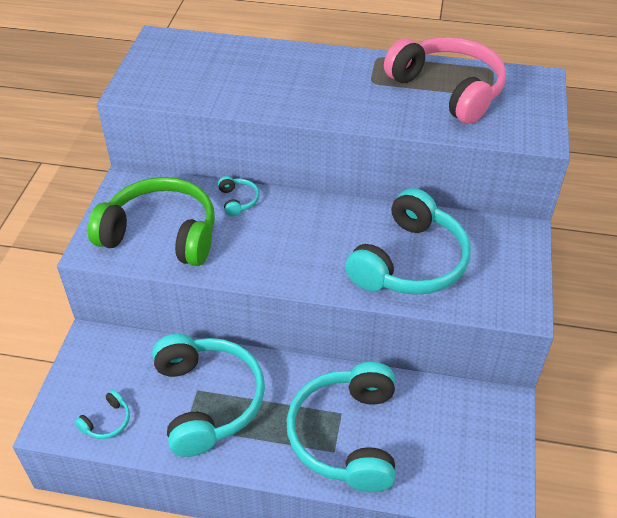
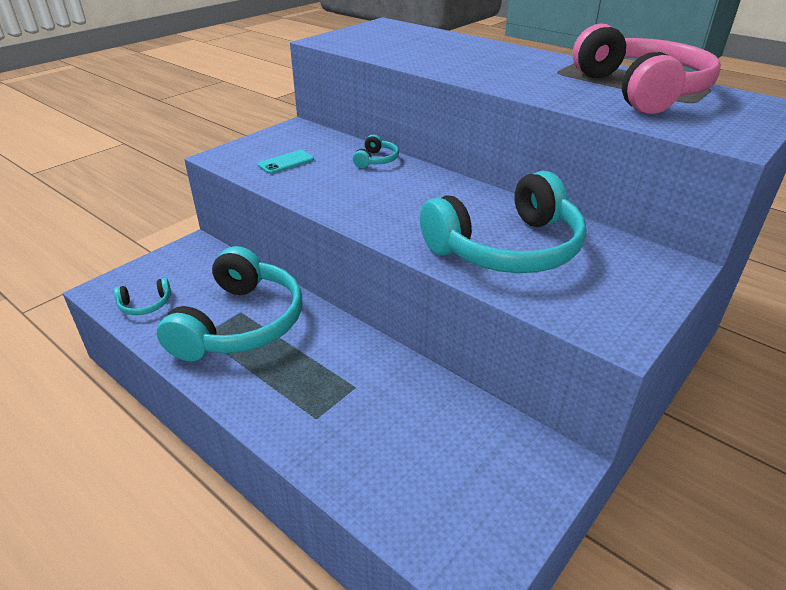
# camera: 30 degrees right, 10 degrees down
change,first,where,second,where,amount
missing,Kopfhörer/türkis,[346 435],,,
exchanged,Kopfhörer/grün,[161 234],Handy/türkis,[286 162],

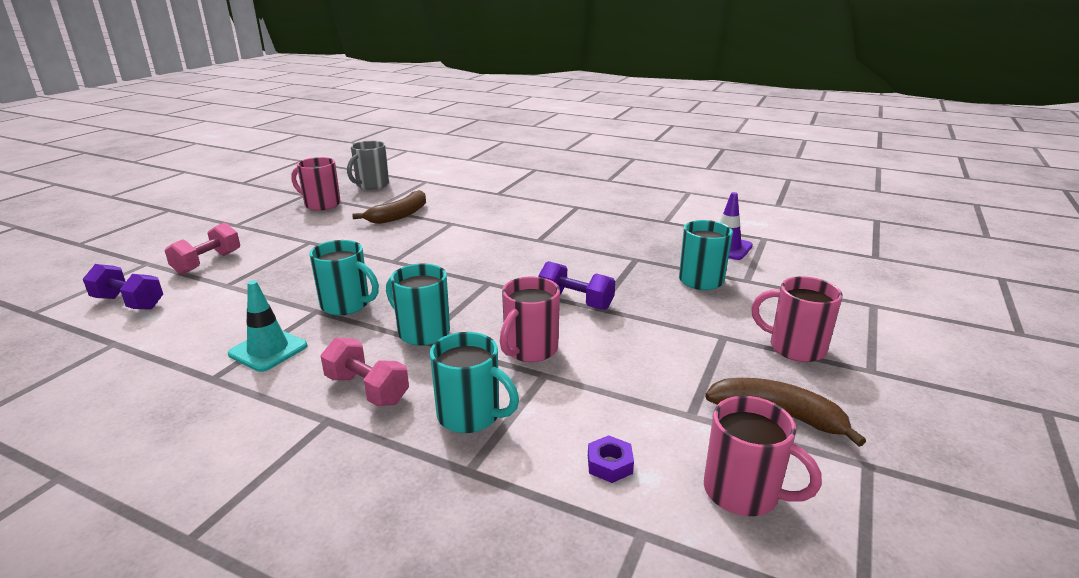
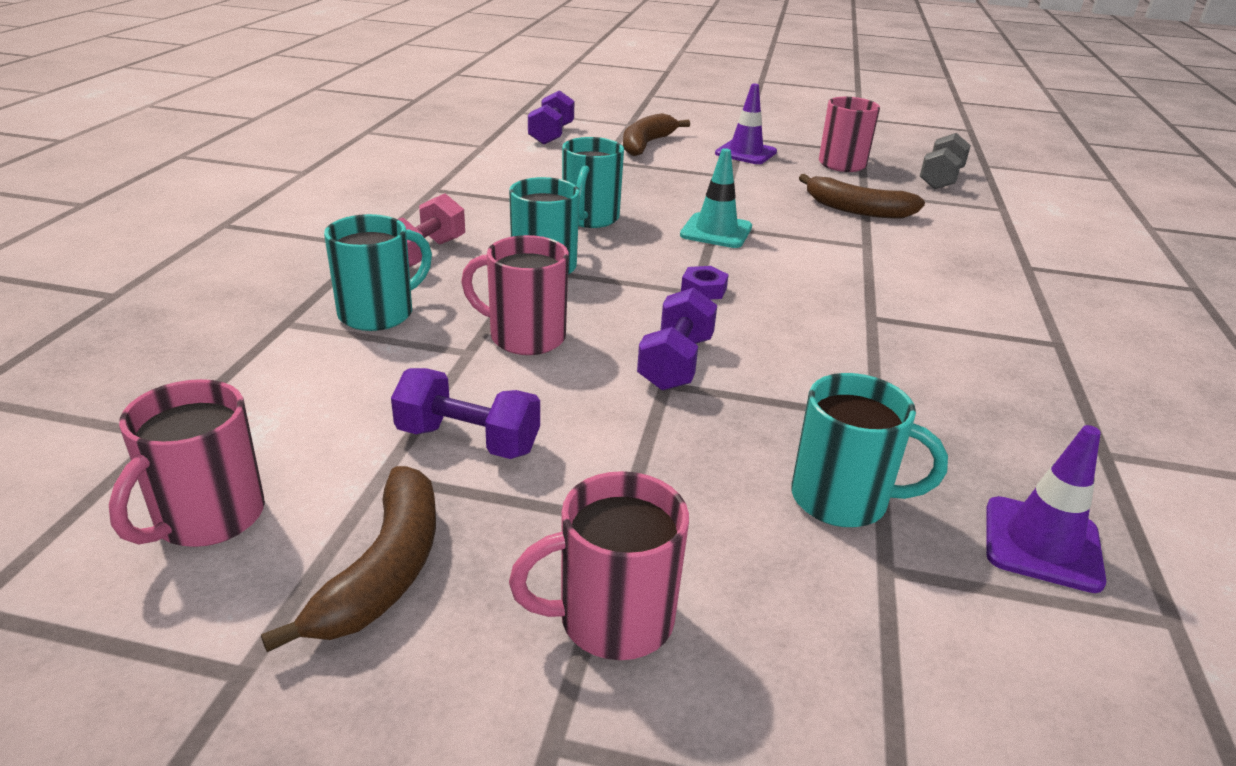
# camera: 75 degrees right, 5 degrees up
change,first,where,second,where,amount
appeared,,,Hantel/lila,[468 440],
appeared,,,Leitkegel/lila,[746 153],
relocated,Leitkegel/türkis,[268 350],,[716 231],
relocated,Sechskantmutter/lila,[609 464],,[703 289],
exchanged,Hantel/rosa,[207 263],Banane/braun,[646 144],
exchanged,Tasse/grau,[371 185],Hantel/grau,[940 179],
spun,Tasse/türkis,[470 416],,[378 313],150 degrees counterclockwise
spun,Tasse/rosa,[795 348],,[612 619],120 degrees counterclockwise

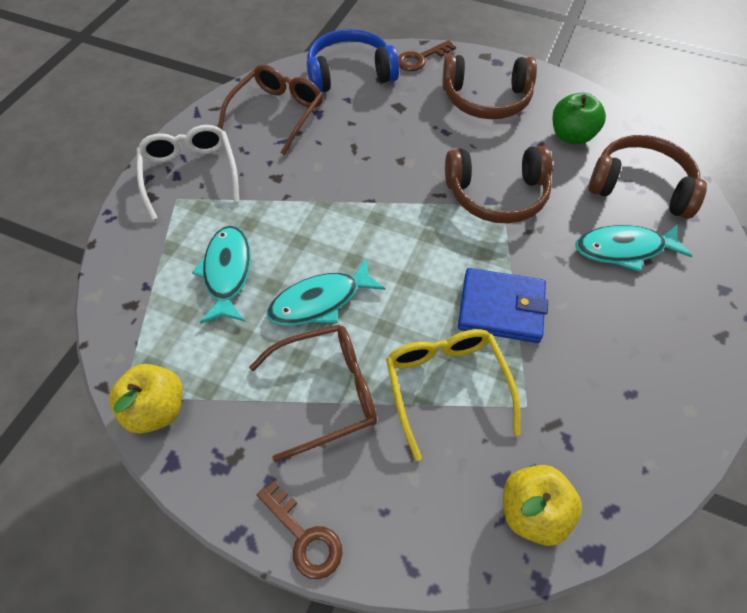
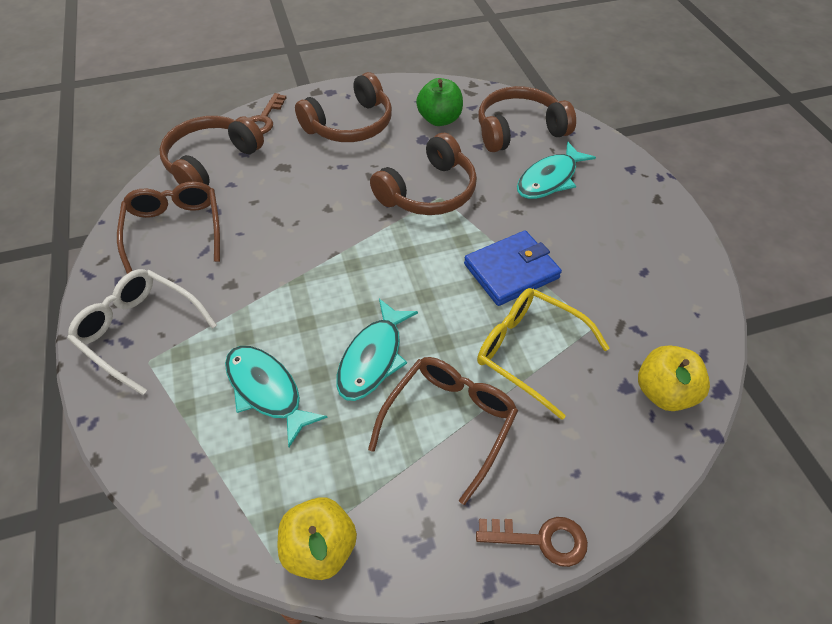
# camera: 40 degrees left, 5 degrees down
change,first,where,second,where,amount
colour,Kopfhörer/blau,[350 73],Kopfhörer/braun,[211 162],

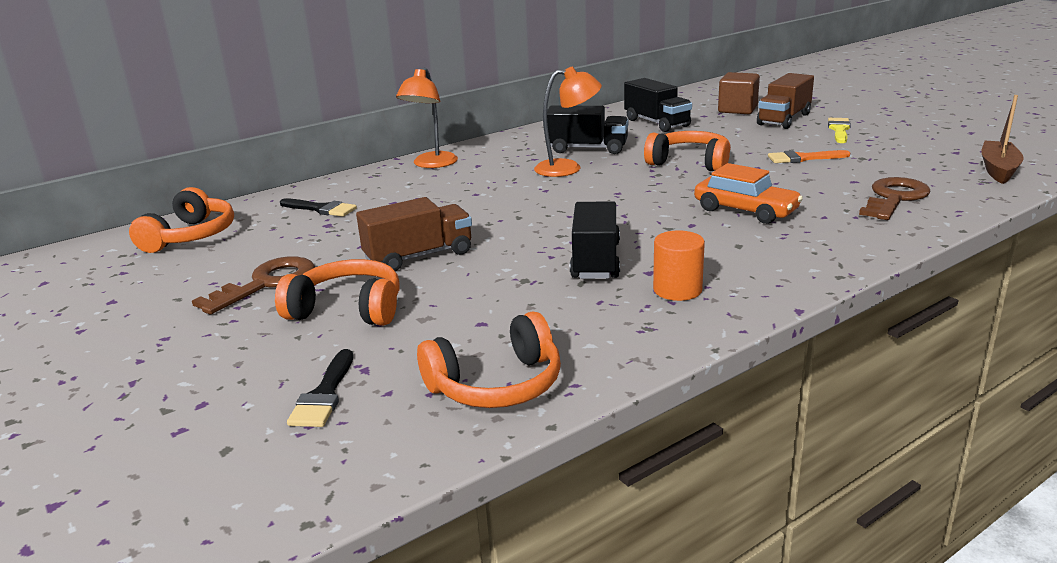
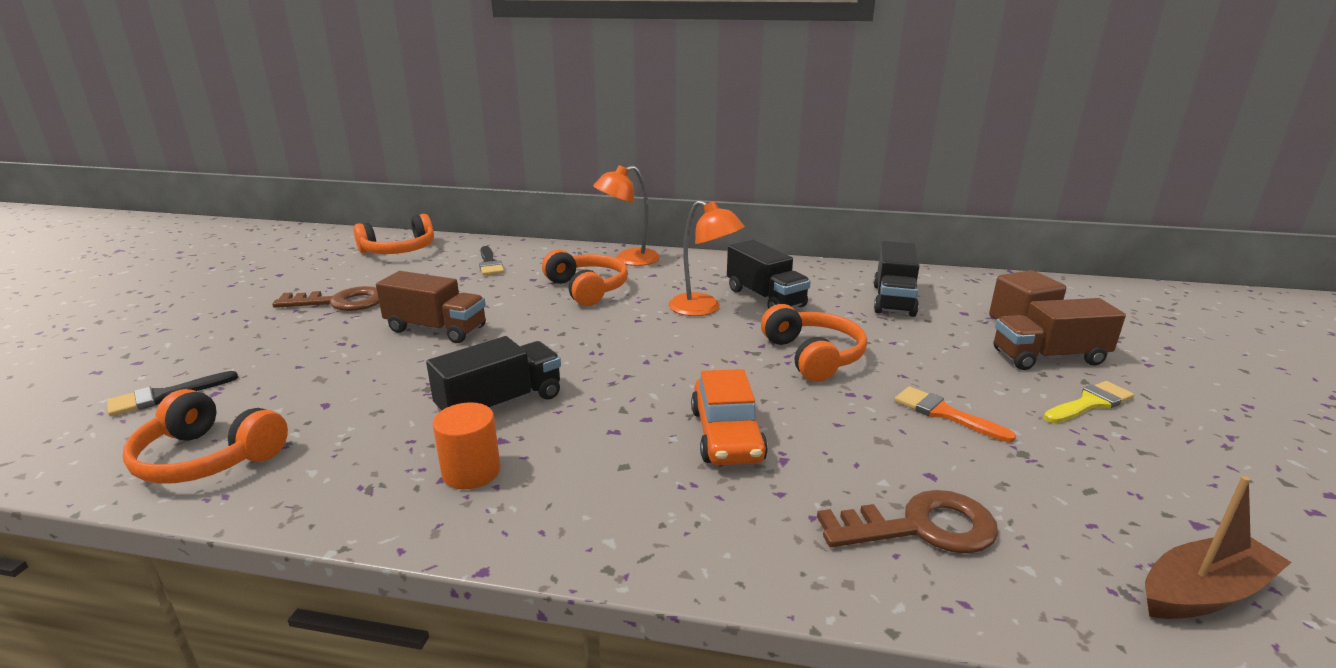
# camera: 45 degrees right, 0 degrees up
change,first,where,second,where,amount
relocated,Kopfhörer/orange,[347 309],,[587 289],

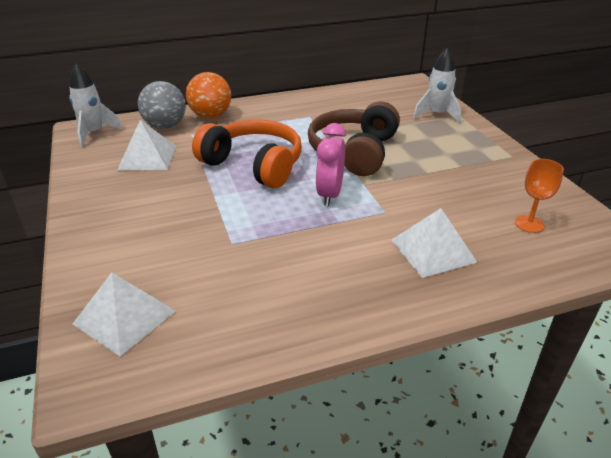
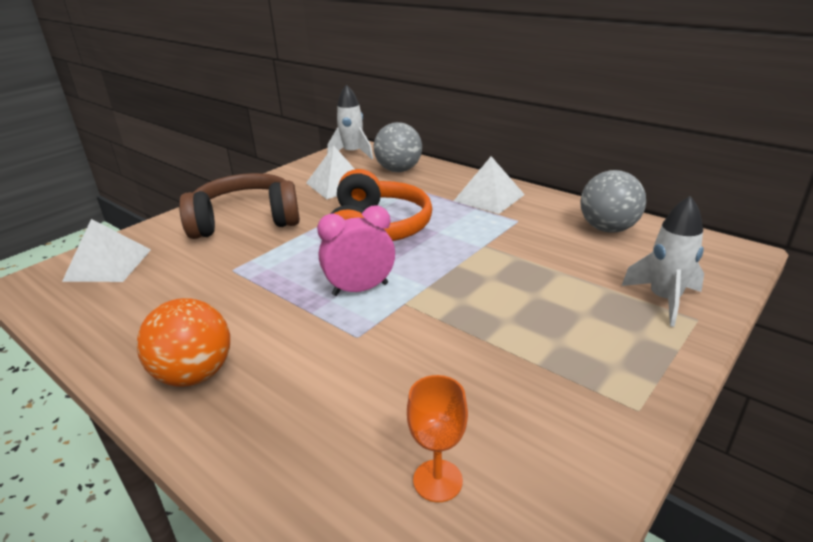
# camera: 60 degrees right, 5 degrees down
change,first,where,second,where,amount
appeared,,,Ball/grau,[608 228],
relocated,Ball/orange,[211 116],,[195 374],
relocated,Kopfhörer/braun,[354 151],,[246 221],
relocated,Pyramide/weiß,[433 250],,[489 197],

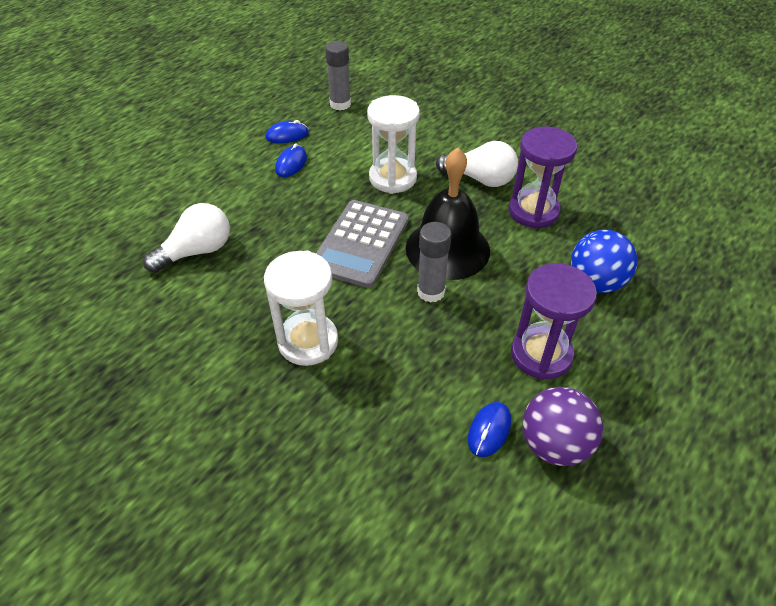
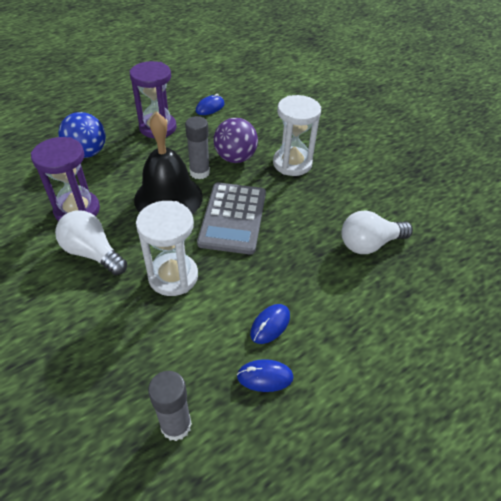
# camera: 165 degrees left, 0 degrees up
change,first,where,second,where,amount
relocated,Ball/lila,[554 444],,[235 158],
spun,Taschenrechner/grau,[360 243],,[233 218],150 degrees clockwise

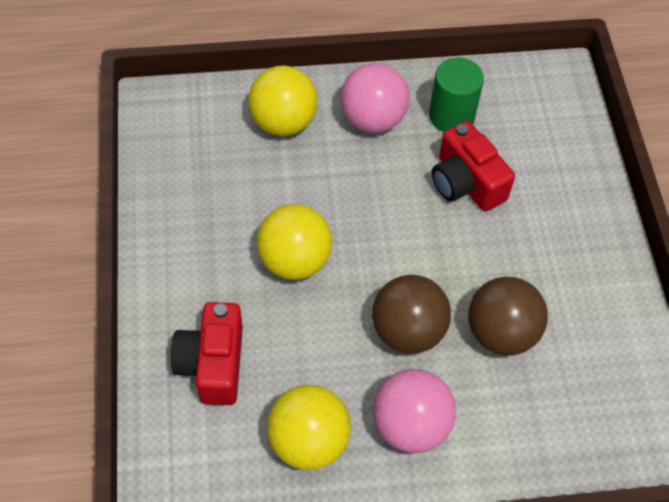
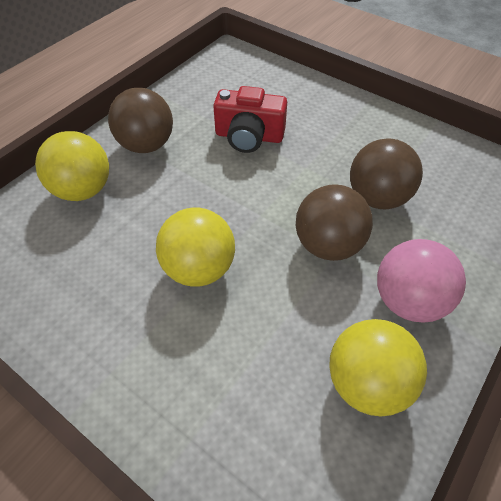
# camera: 45 degrees left, 5 degrees down
change,first,where,second,where,amount
missing,Kamera/rot,[212 364],,,
missing,Vollzylinder/grün,[451 116],,,
colour,Ball/rosa,[372 119],Ball/braun,[146 145],

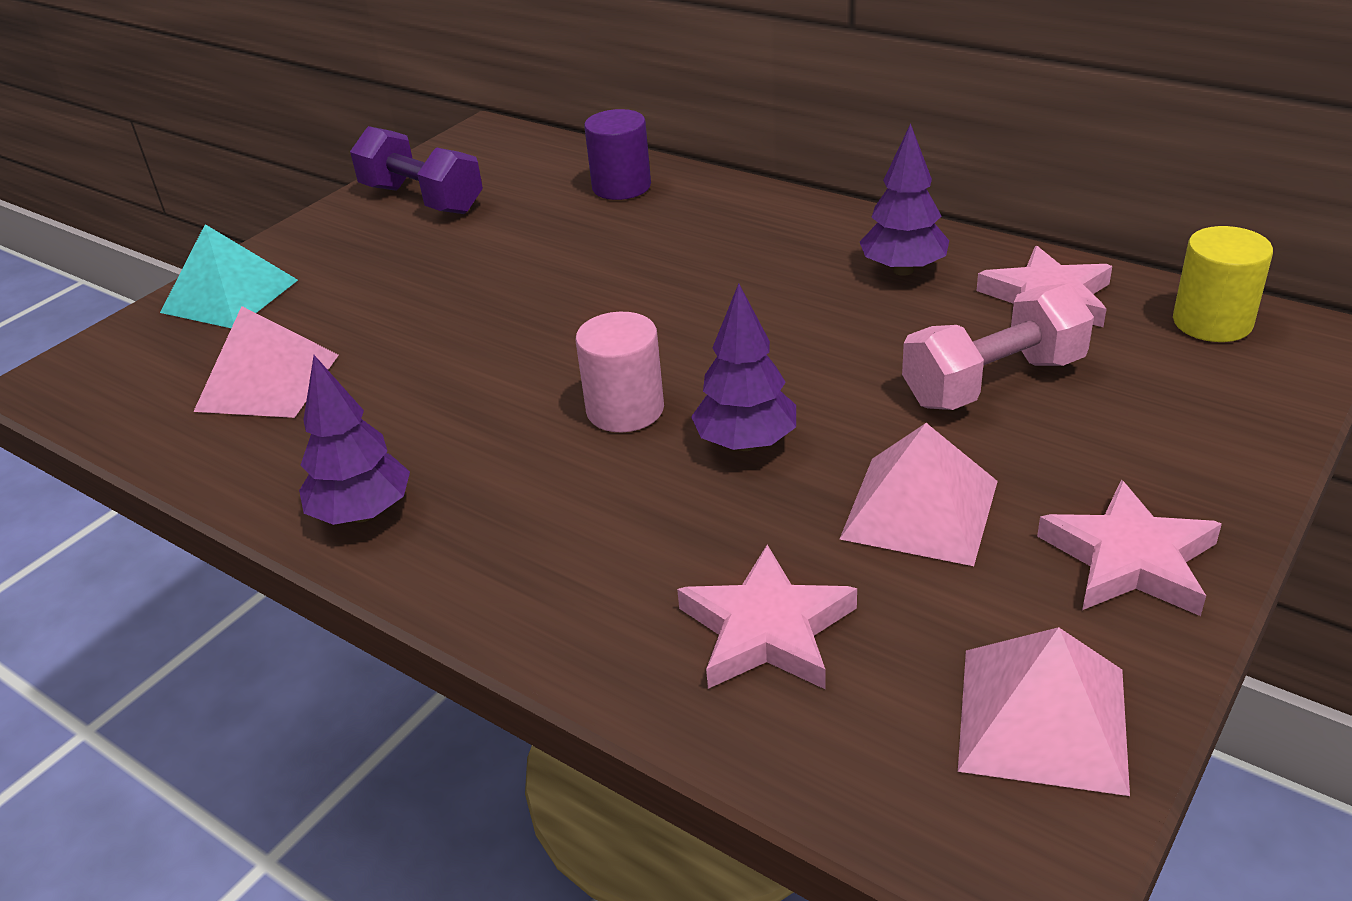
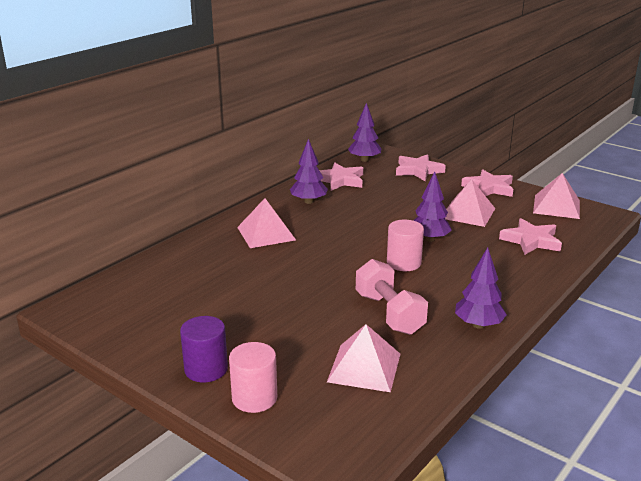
# camera: 90 degrees left, 10 degrees down
change,first,where,second,where,amount
missing,Hantel/lila,[422 199],,,
appeared,,,Pyramide/rosa,[266 233],
appeared,,,Stern/rosa,[418 170],
relocated,Vollzylinder/lila,[621 187],,[206 369],
relocated,Hantel/rosa,[993 382],,[389 313],
exchanged,Pyramide/türkis,[230 296],Vollzylinder/rosa,[254 398],
exchanged,Vollzylinder/gelb,[1212 322],Baum/lila,[364 160],

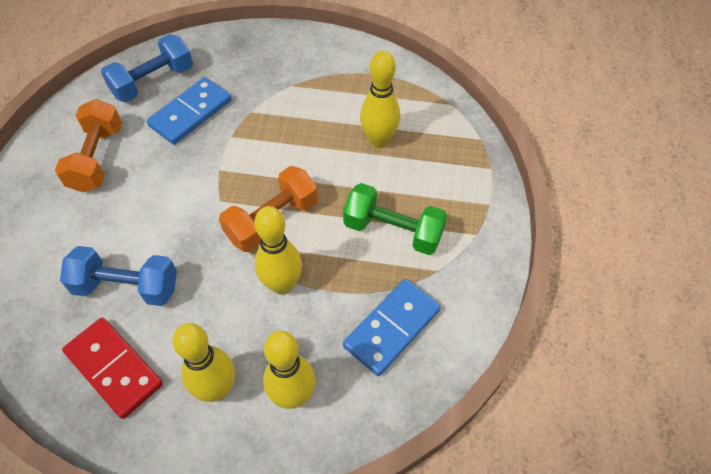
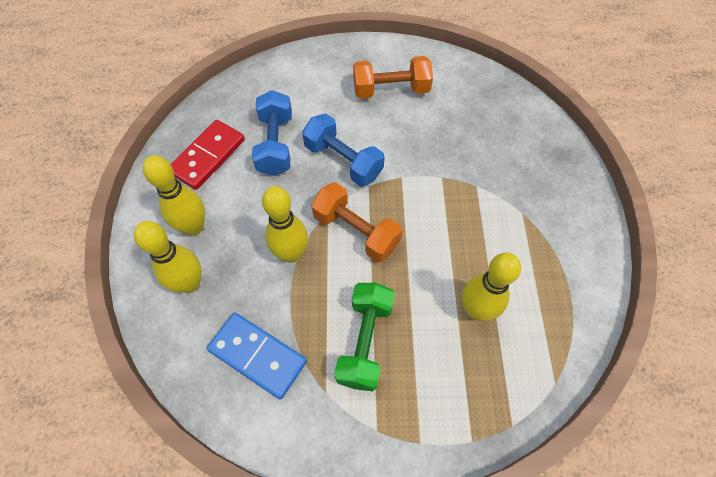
# camera: 80 degrees right, 5 degrees up
change,first,where,second,where,amount
missing,Dominostein/blau,[190 113],,,
relocated,Hantel/blau,[153 82],,[343 161],

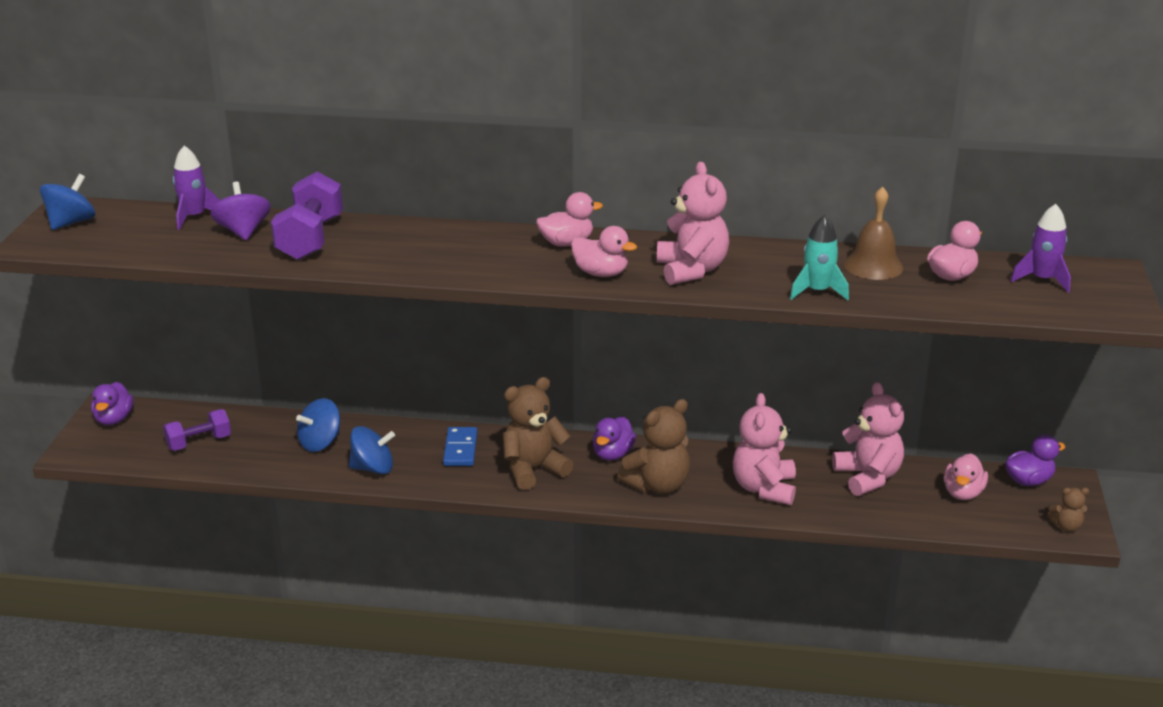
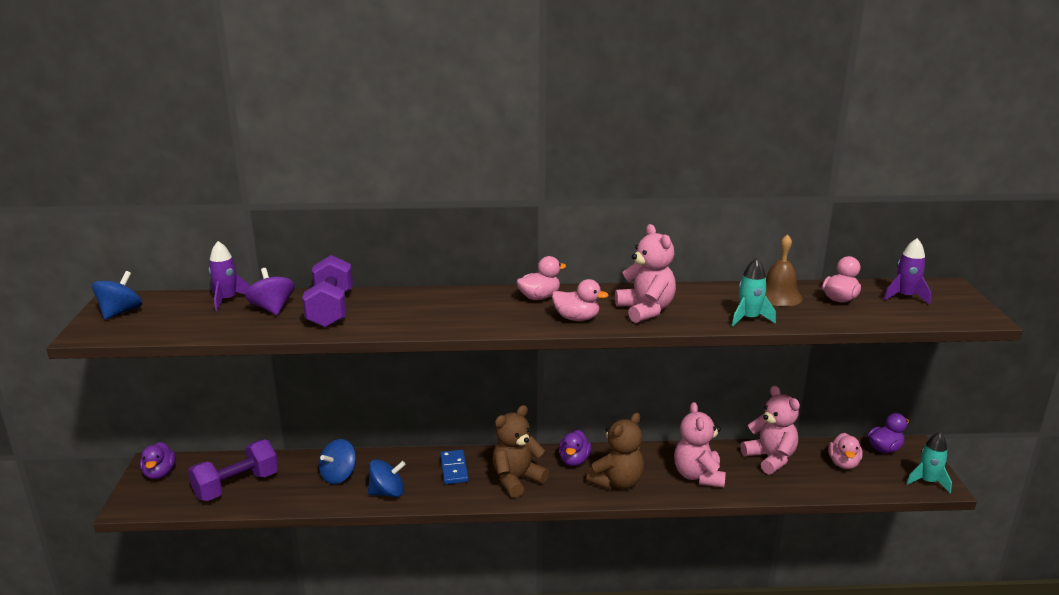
# camera: 10 degrees left, 5 degrees down
change,first,where,second,where,amount
exchanged,Teddybär/braun,[1066 526],Rakete/türkis,[928 481],
size,Hantel/lila,[199 442],,[236 486],x1.56

